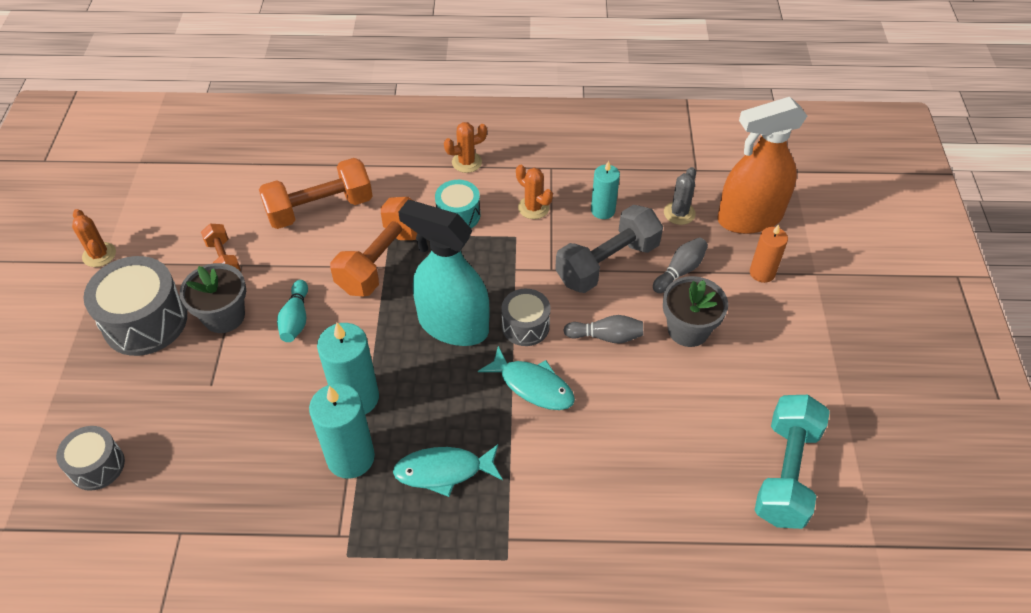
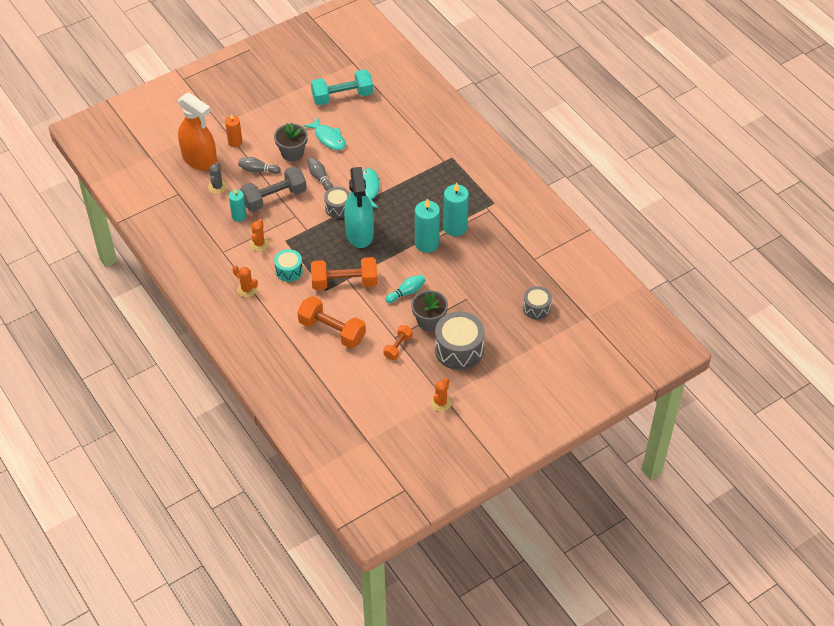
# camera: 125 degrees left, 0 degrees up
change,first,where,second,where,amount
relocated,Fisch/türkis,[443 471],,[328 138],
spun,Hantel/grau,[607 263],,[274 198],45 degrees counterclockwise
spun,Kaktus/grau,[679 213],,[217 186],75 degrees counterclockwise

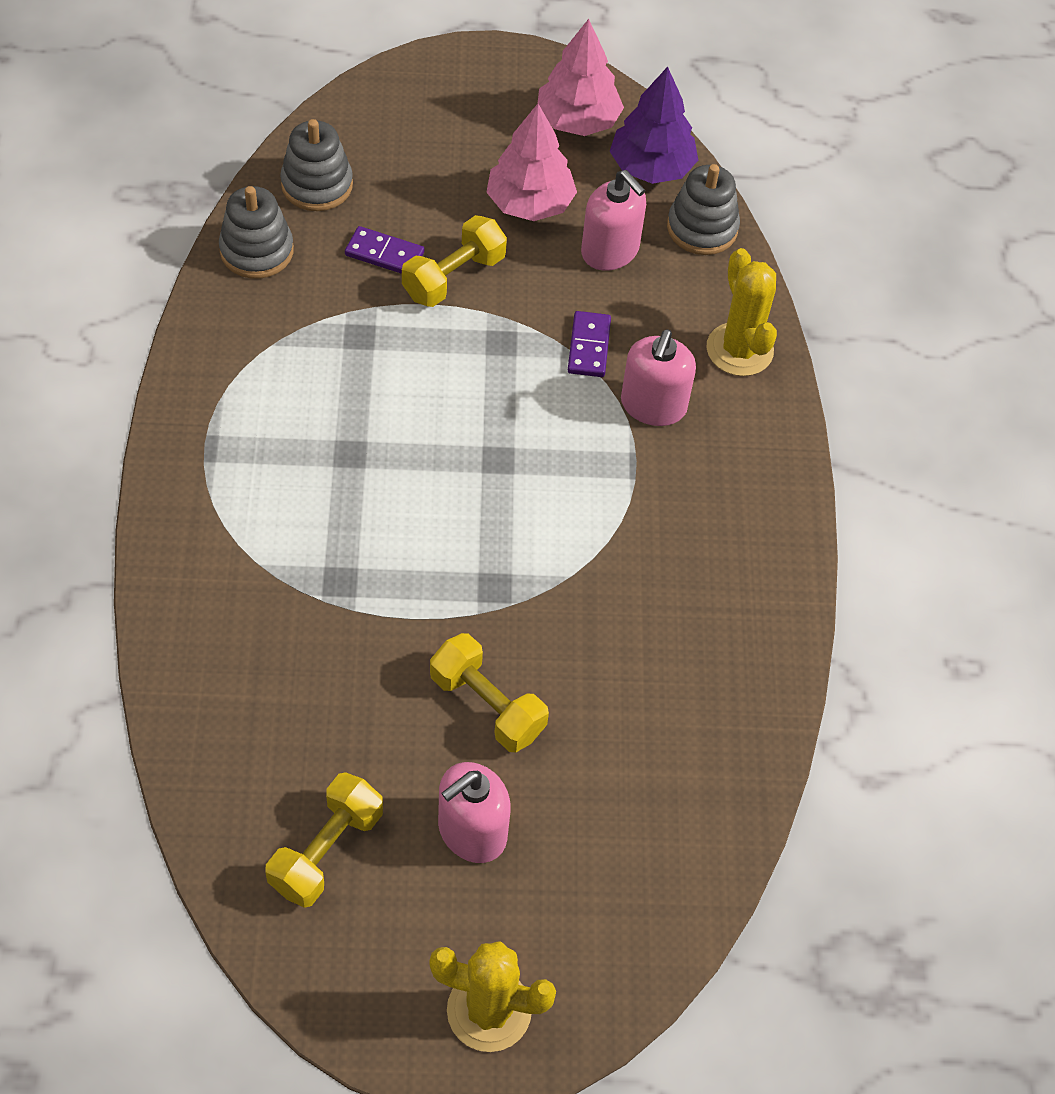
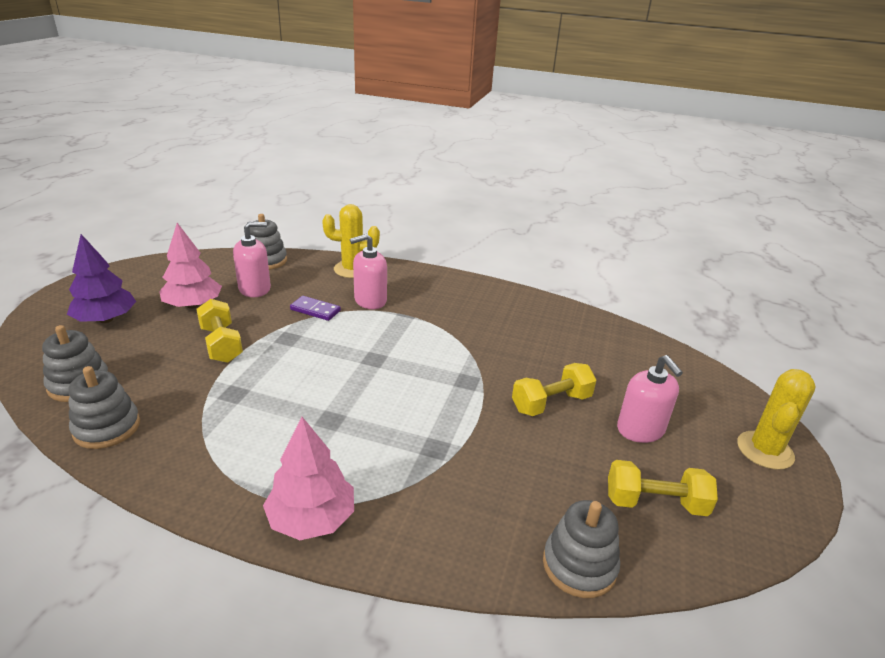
# camera: 70 degrees left, 25 degrees down
change,first,where,second,where,amount
missing,Dominostein/lila,[384 254],,,
appeared,,,Stapelspielzeug/grau,[579 565],
relocated,Baum/rosa,[577 121],,[311 519],
relocated,Baum/lila,[651 167],,[106 319],
spun,Hantel/gelb,[326 851],,[655 503],45 degrees counterclockwise
spun,Seifenspender/rosa,[653 405],,[370 300],120 degrees clockwise

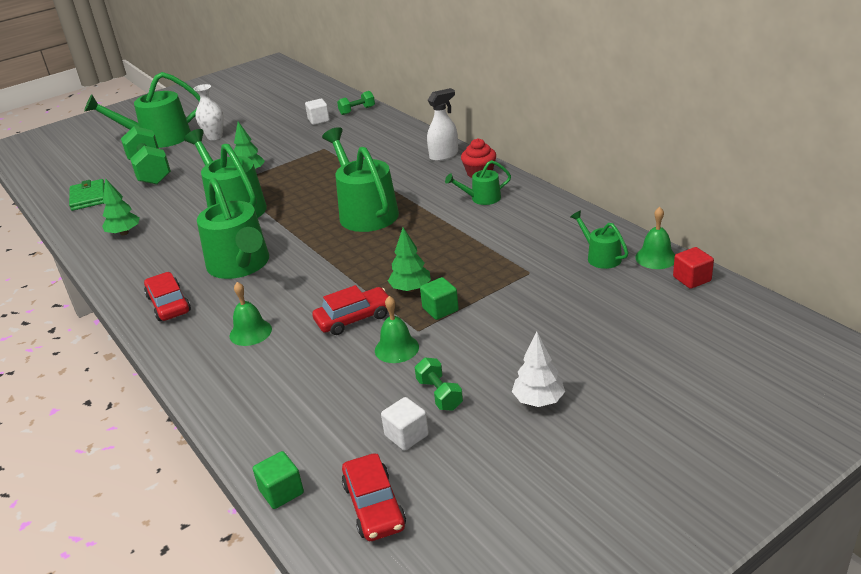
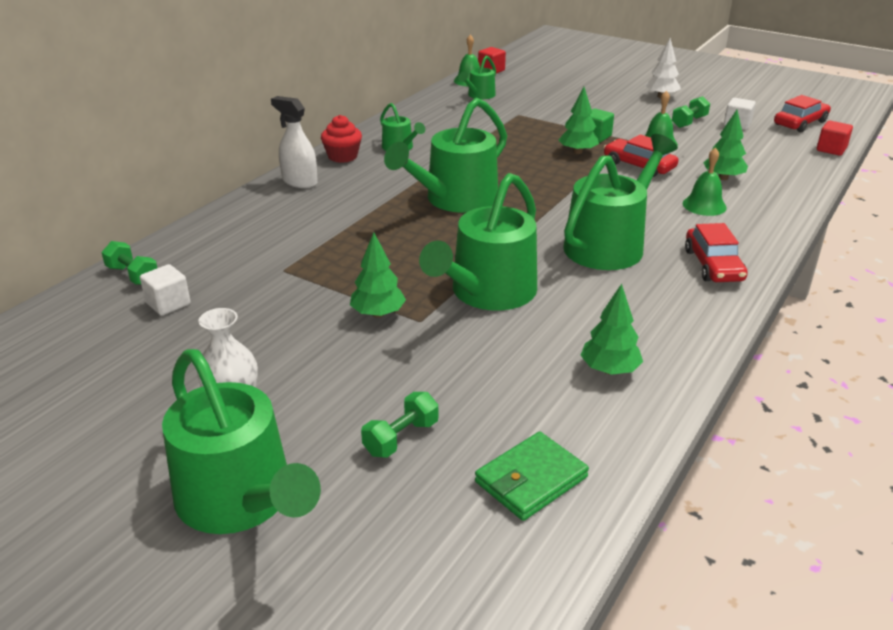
# camera: 115 degrees left, 0 degrees up
change,first,where,second,where,amount
appeared,,,Baum/grün,[723 178],
colour,Kubus/grün,[281 492],Kubus/rot,[831 149],
spun,Auto/rot,[169 304],,[713 265],45 degrees counterclockwise
size,Hantel/grün,[150 171],,[401 438],x0.51

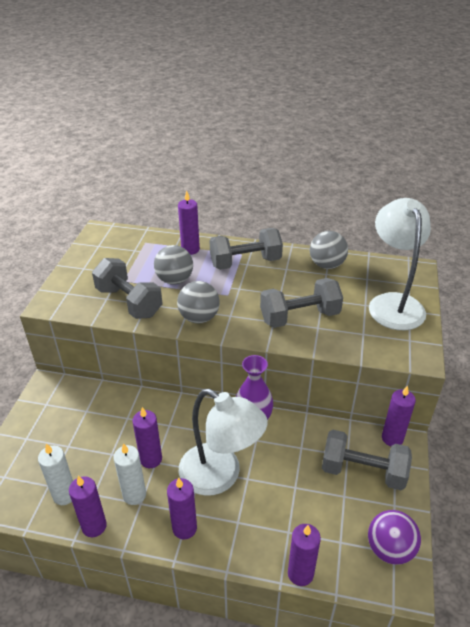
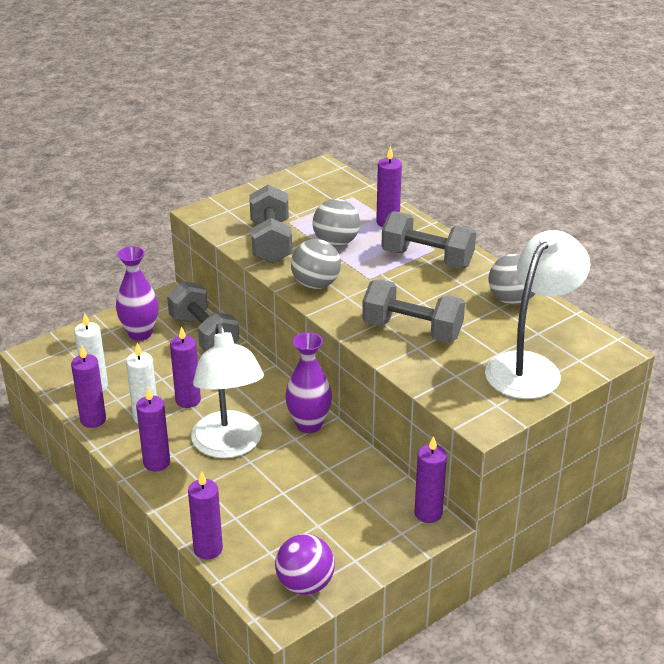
# camera: 40 degrees right, 5 degrees down
change,first,where,second,where,amount
appeared,,,Vase/lila,[140 333],
relocated,Hantel/grau,[363 471],,[204 335],

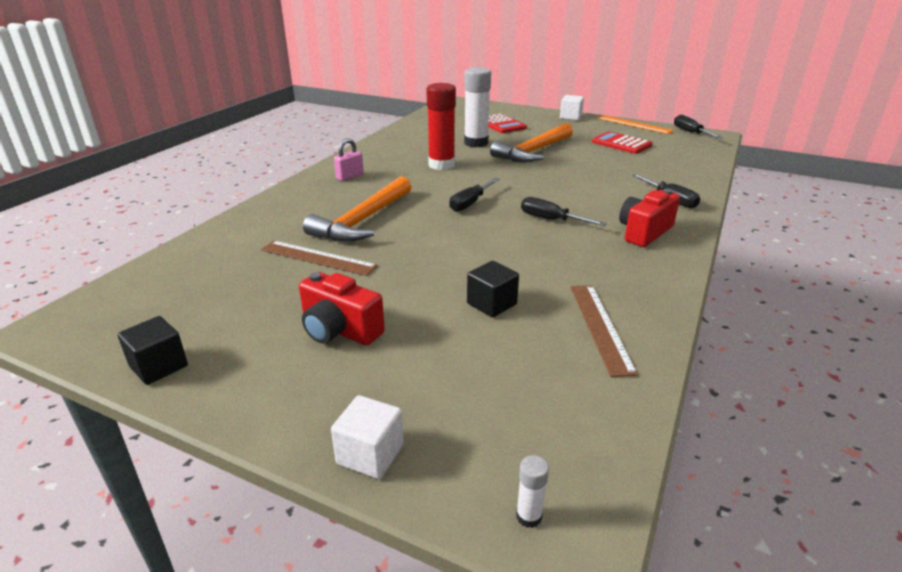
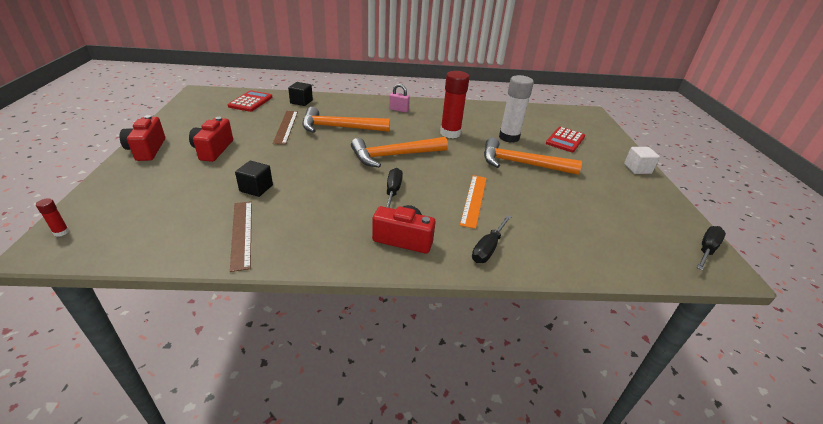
# camera: 60 degrees right, 5 degrees up
change,first,where,second,where,amount
missing,Kubus/weiß,[370 454],,,
appeared,,,Kamera/rot,[147 150],
relocated,Kubus/schwarz,[159 366],,[301 102],
relocated,Taschenrechner/rot,[621 144],,[250 102],
relocated,Lineal/orange,[634 124],,[474 200],
exchanged,Schraubenzieher/schwarz,[470 203],Hammer/orange,[394 156],
colour,Klebestift/weiß,[529 516],Klebestift/rot,[61 232],
spun,Lineal/braun,[600 327],,[241 233],75 degrees counterclockwise

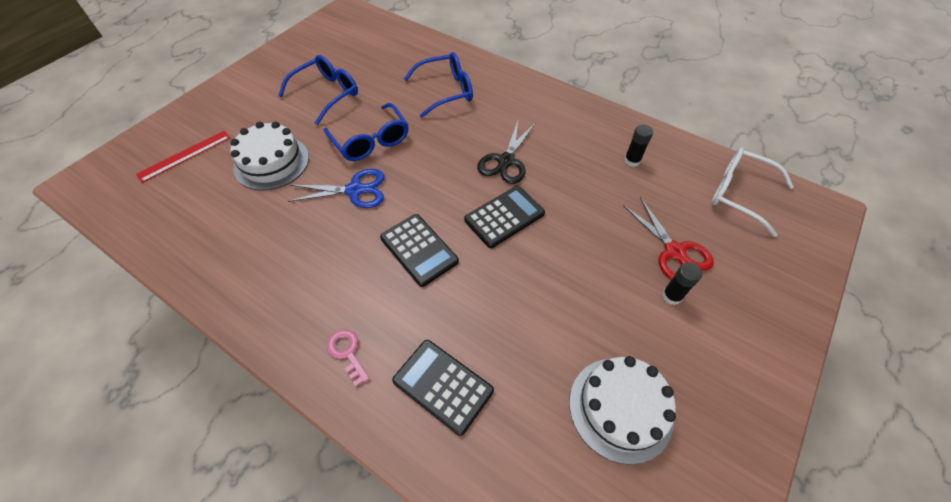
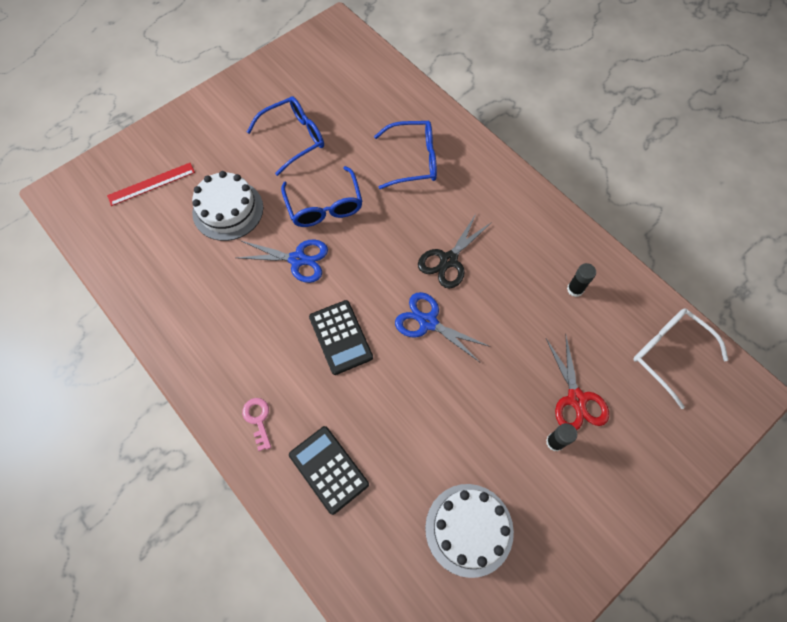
# camera: 15 degrees right, 10 degrees up
change,first,where,second,where,amount
exchanged,Taschenrechner/schwarz,[504 217],Schere/blau,[428 322],

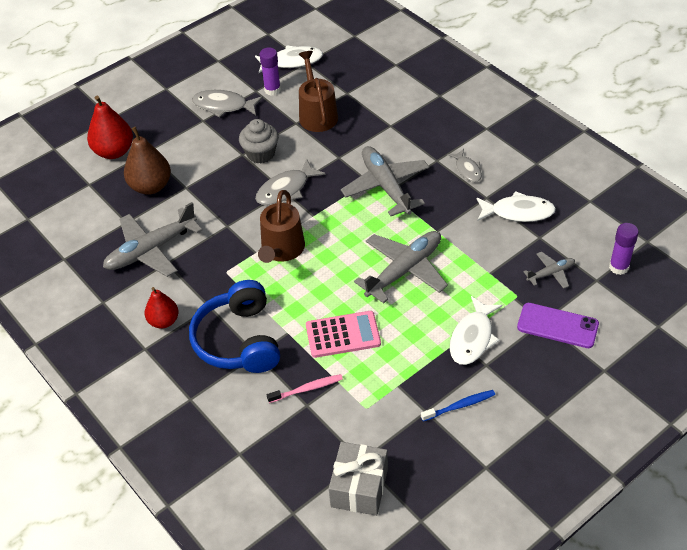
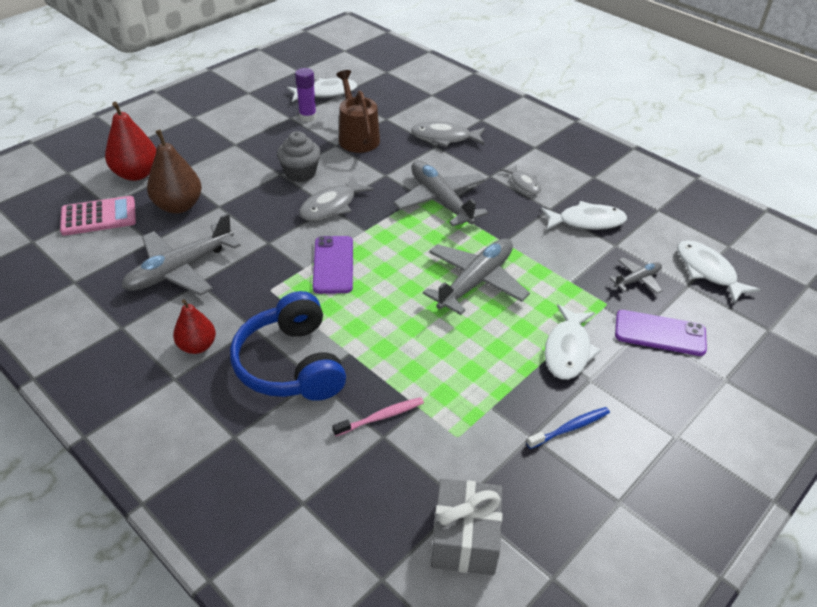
# camera: 10 degrees left, 5 degrees down
change,first,where,second,where,amount
relocated,Fisch/grau,[223 106],,[444 138],
relocated,Taschenrechner/rosa,[343 335],,[99 216],
exchanged,Gießkanne/braun,[281 249],Handy/lila,[333 265],
exchanged,Klebestift/lila,[618 267],Fisch/weiß,[708 271],

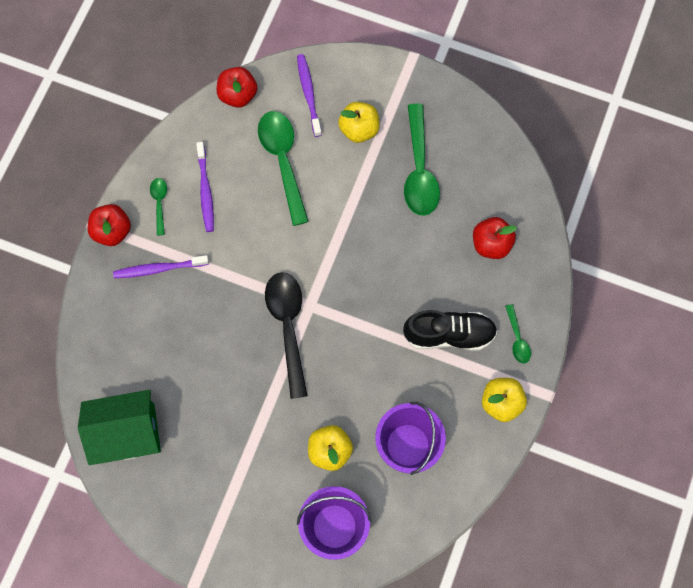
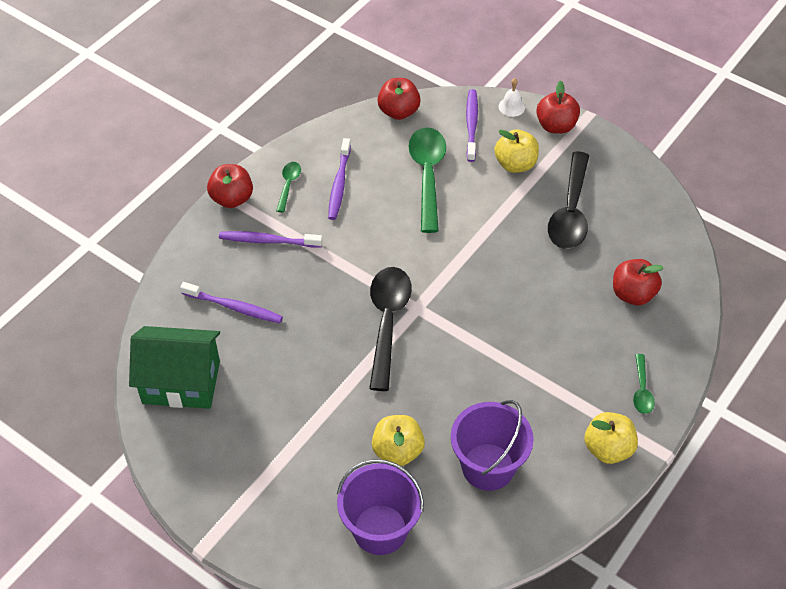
# camera: 15 degrees right, 20 degrees down
change,first,where,second,where,amount
missing,Schuh/schwarz,[449 334],,,
appeared,,,Zahnbürste/lila,[234 307],
appeared,,,Glocke/weiß,[511 107],
appeared,,,Apfel/rot,[556 126],
colour,Löffel/grün,[419 170],Löffel/schwarz,[570 212],

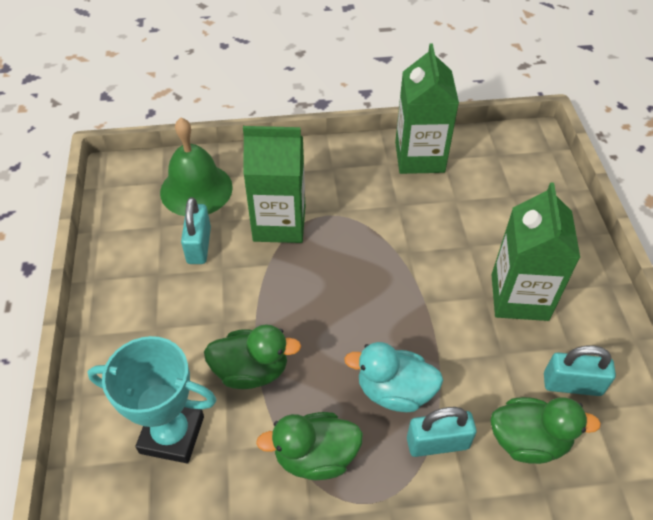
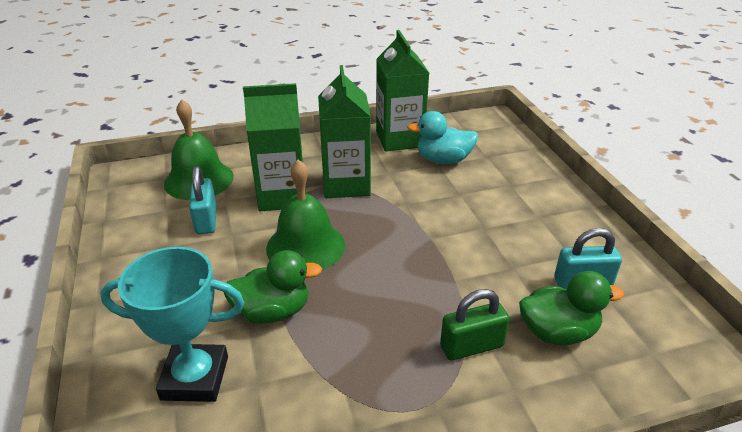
# camera: 10 degrees left, 15 degrees down
change,first,where,second,where,amount
missing,Ente/grün,[315 456],,,
appeared,,,Glocke/grün,[305 246],
relocated,Ente/türkis,[394 391],,[443 160],
relocated,Getränkekarton/grün,[519 297],,[346 184],
colour,Vorhängeschloss/türkis,[437 443],Vorhängeschloss/grün,[471 346],

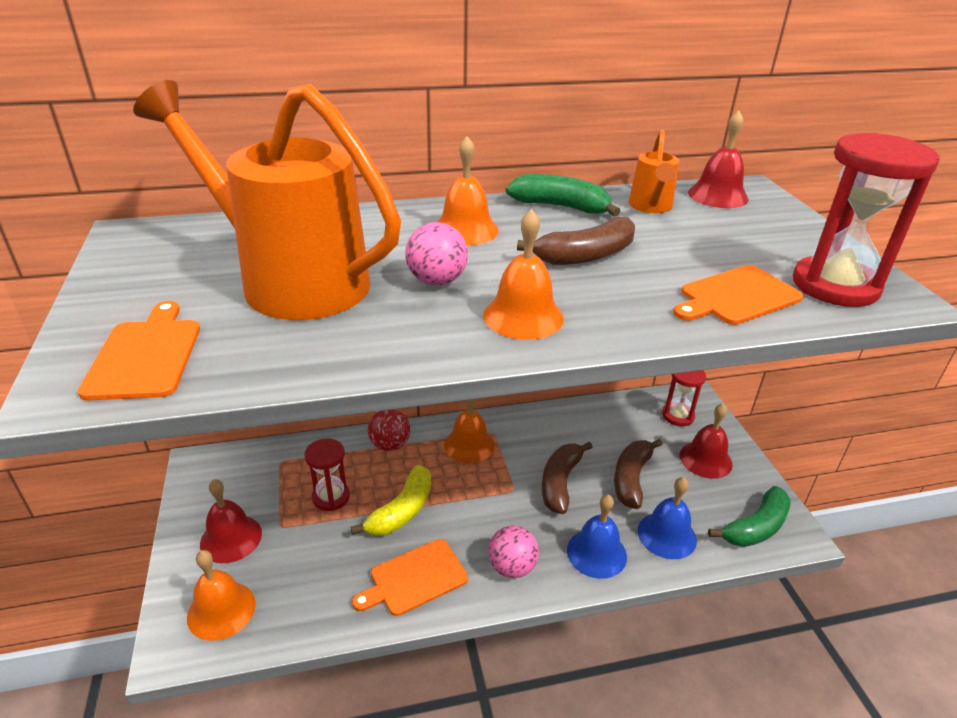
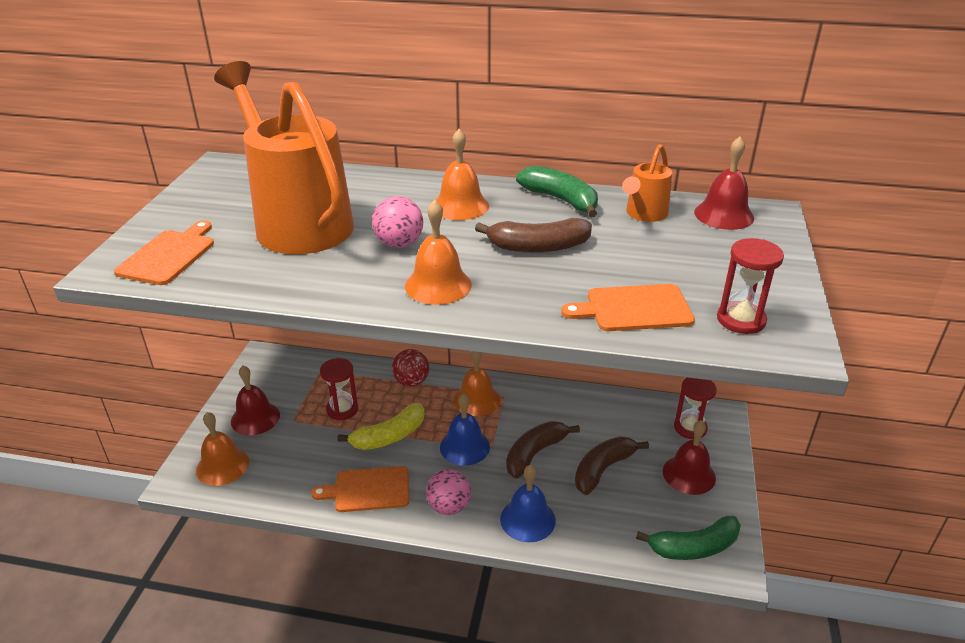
# camera: 25 degrees right, 0 degrees up
change,first,where,second,where,amount
relocated,Glocke/blau,[667 535],,[464 446],
size,Sanduhr/rot,[835 286],,[741 320],x0.60

